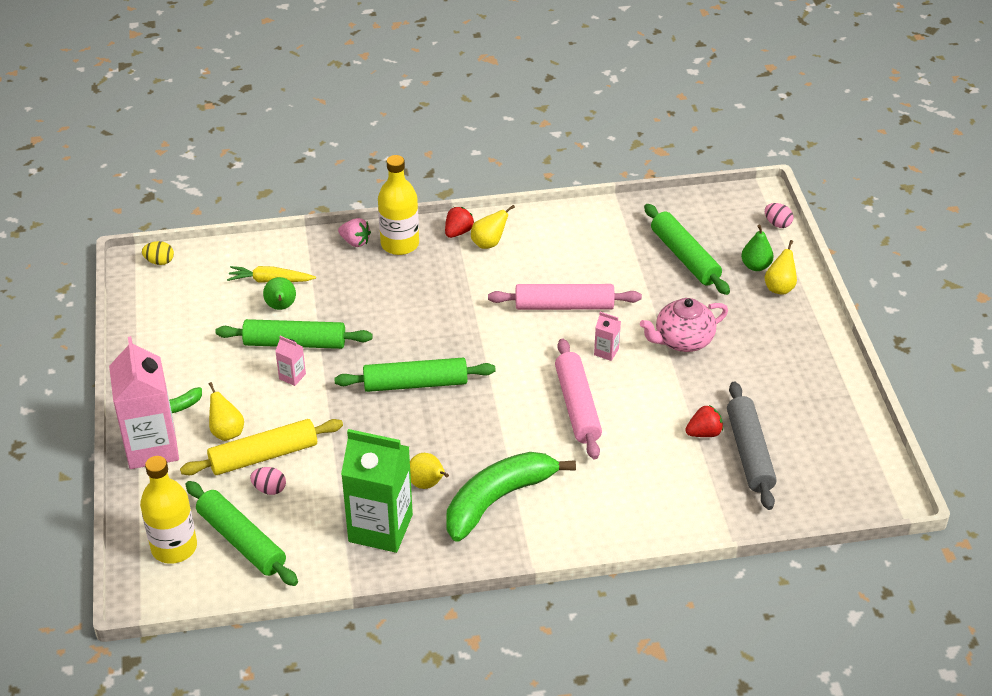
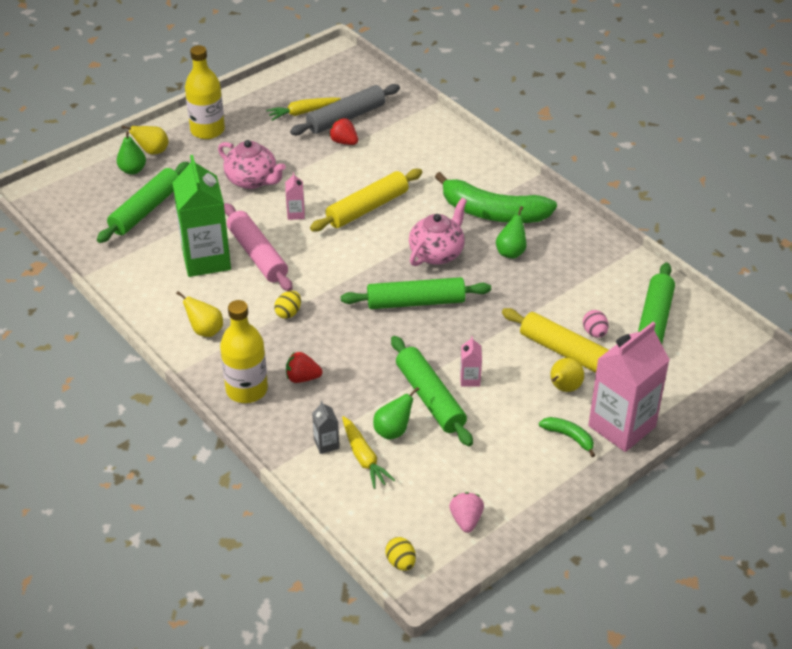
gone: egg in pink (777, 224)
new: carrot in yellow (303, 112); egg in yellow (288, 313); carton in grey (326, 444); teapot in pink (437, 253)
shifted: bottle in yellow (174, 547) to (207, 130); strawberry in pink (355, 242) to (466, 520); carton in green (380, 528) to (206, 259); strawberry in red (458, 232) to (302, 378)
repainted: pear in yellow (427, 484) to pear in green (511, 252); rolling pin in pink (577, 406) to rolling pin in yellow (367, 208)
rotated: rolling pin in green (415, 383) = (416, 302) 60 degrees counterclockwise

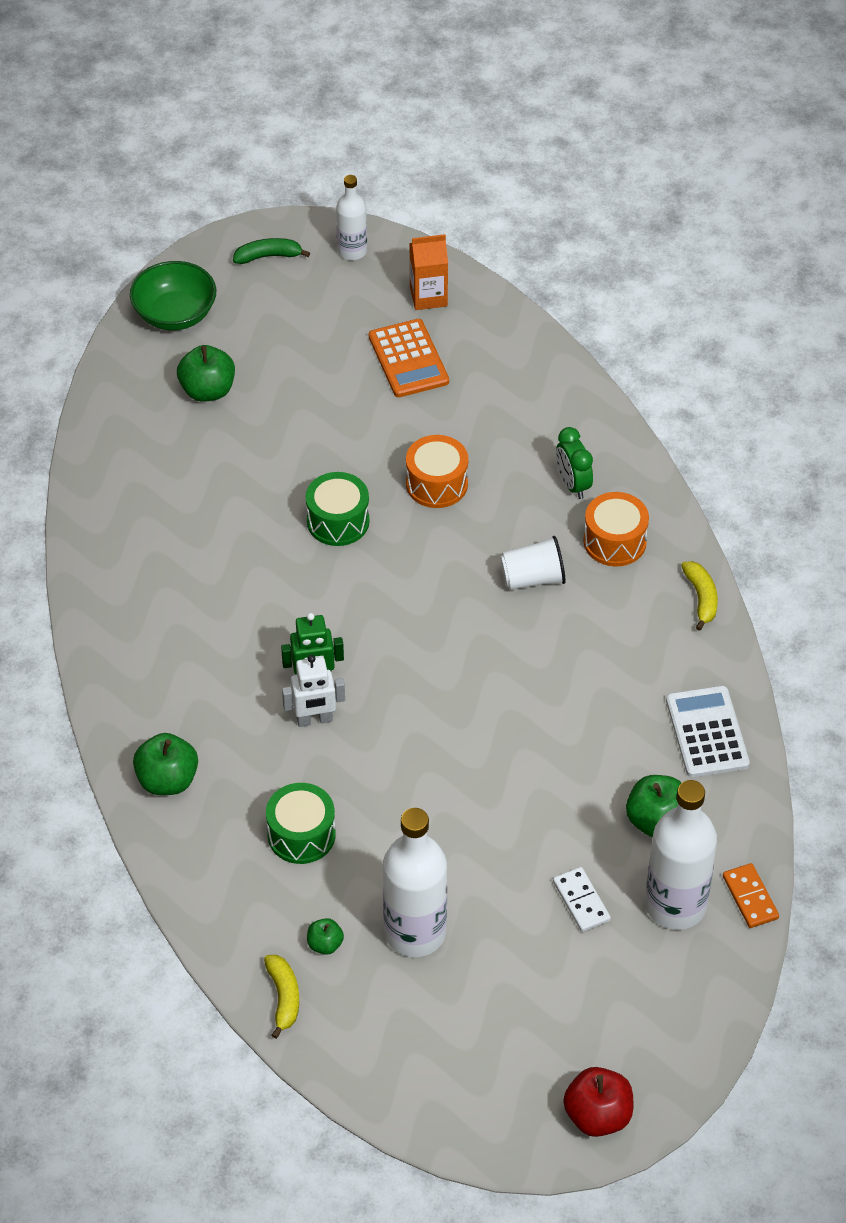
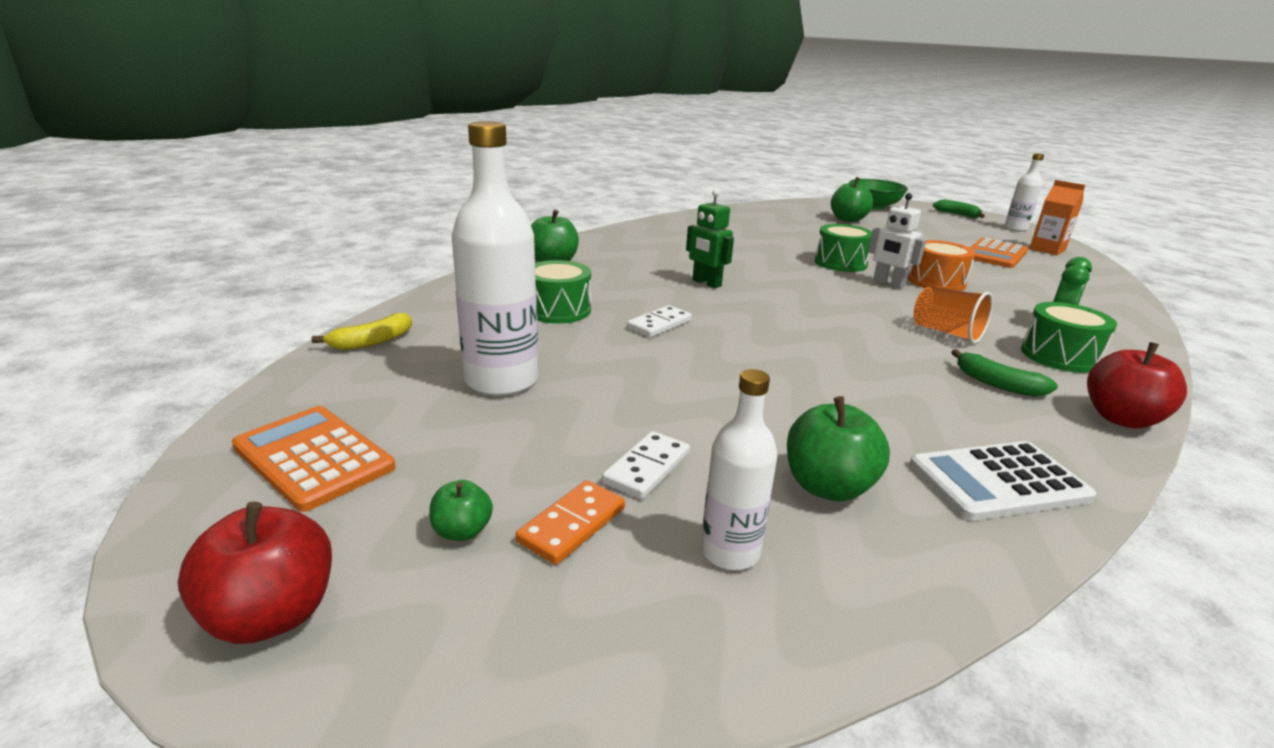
new: calculator in orange (314, 457); domino in white (659, 324); banana in green (997, 384)
shifted: robot in white (314, 720) to (888, 284); apple in green (325, 944) to (462, 531); domino in orange (750, 897) to (572, 524)
swapped: banana in yellow (701, 598) to apple in red (1121, 418)
repainted: cup in white (533, 578) to cup in orange (946, 333); drum in orange (615, 541) to drum in green (1059, 356)
rotated: calculator in white (707, 732) = (998, 481) 150 degrees counterclockwise
scaled: bottle in white (675, 905) = (730, 551) x0.57

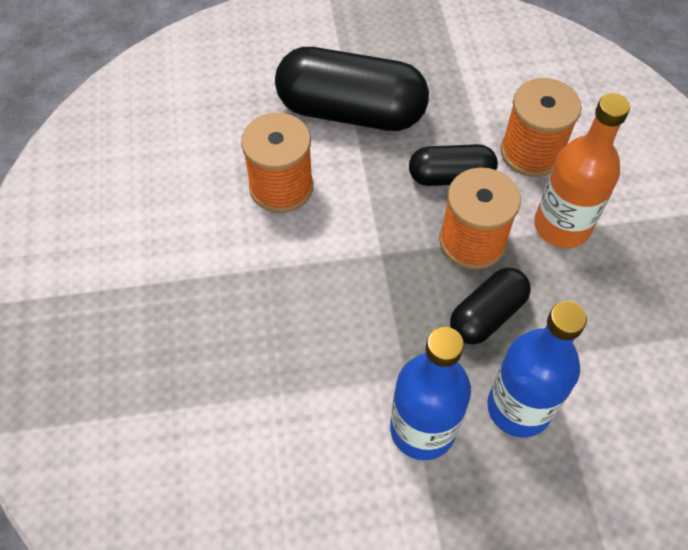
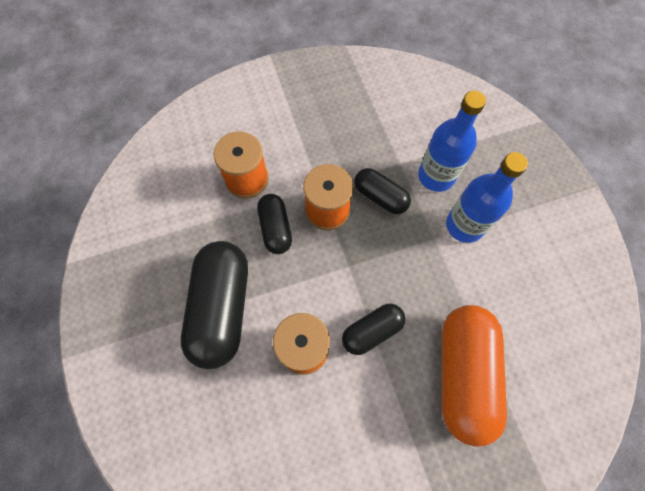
gone: bottle in orange (561, 226)
new: capsule in black (372, 331); capsule in orange (463, 374)

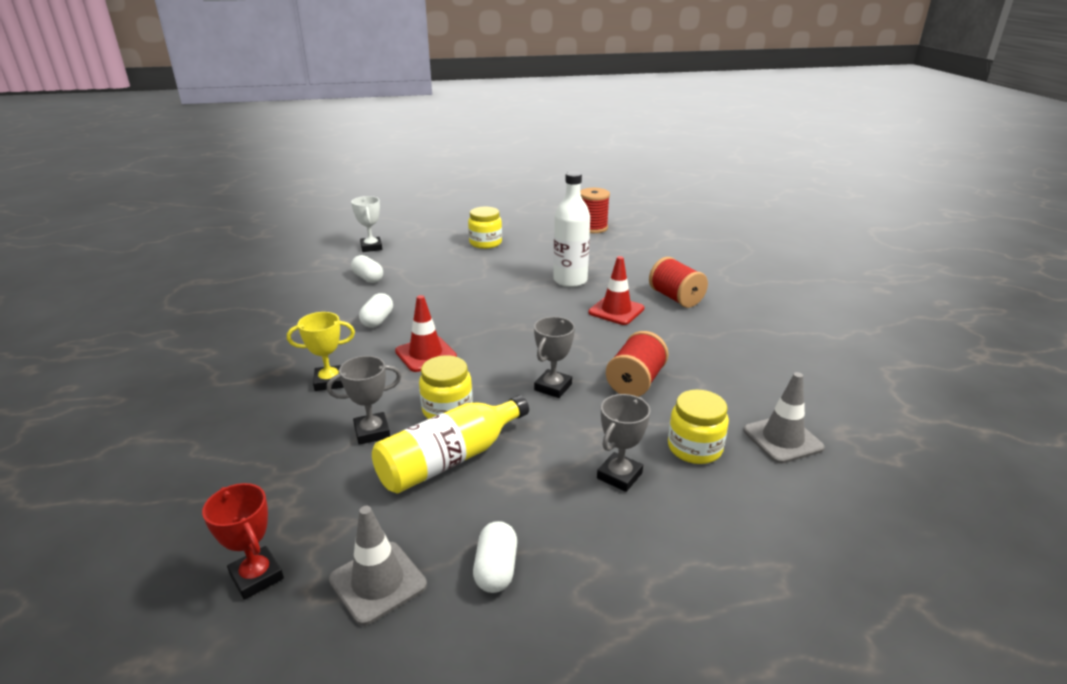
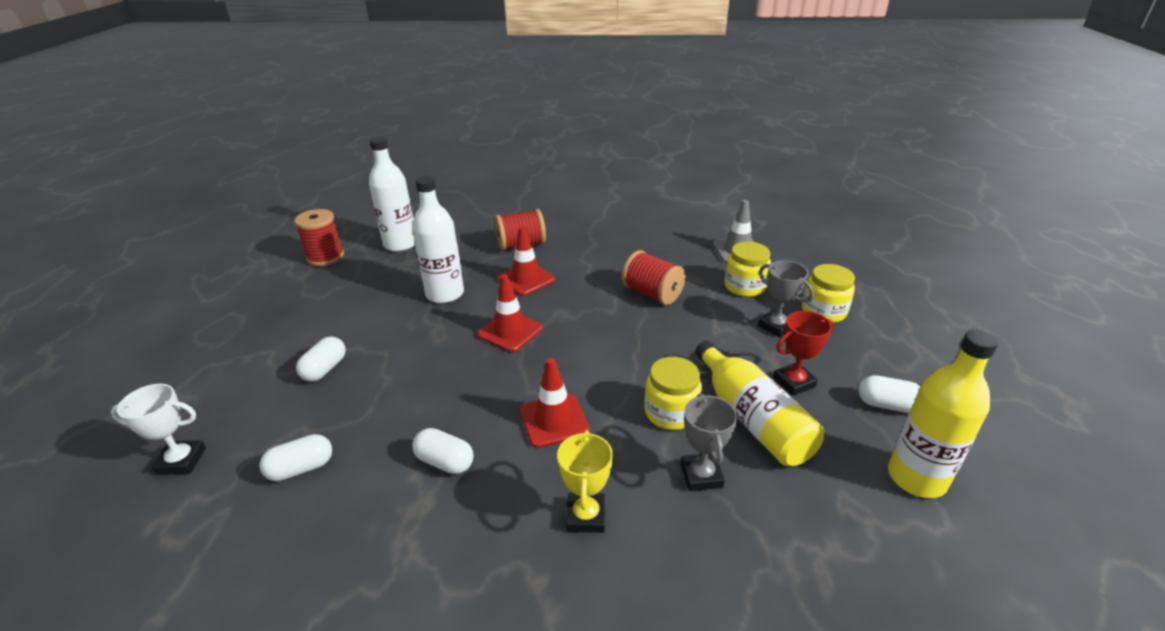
gone: trophy in grey (553, 387)
new: capsule in white (325, 369); bottle in white (400, 244); traffic cone in red (510, 331)
shifted: trophy in red (257, 576) to (794, 382); jar in yellow (485, 243) to (823, 311)
swapped: traffic cone in grey (378, 582) to bottle in yellow (916, 478)

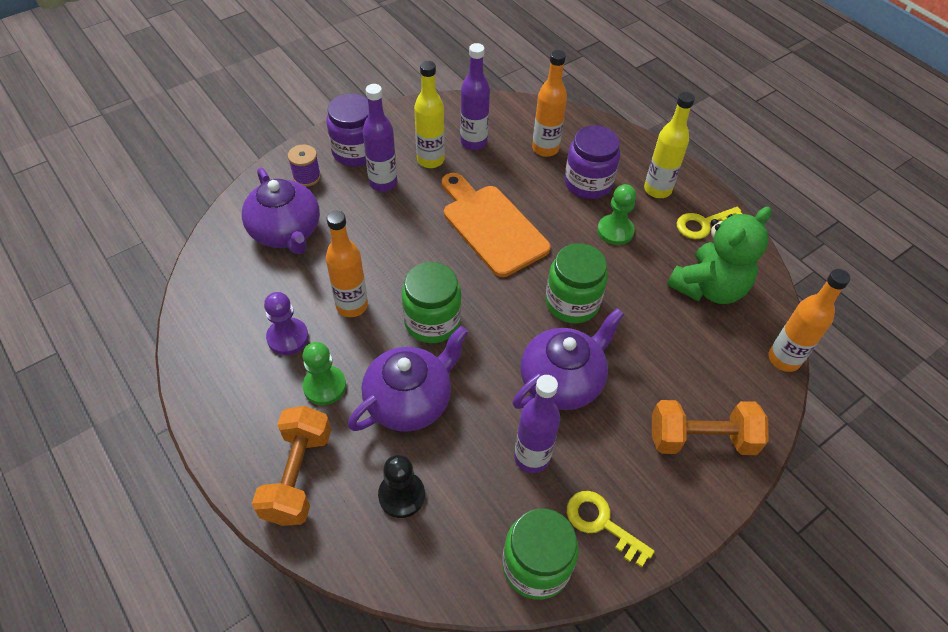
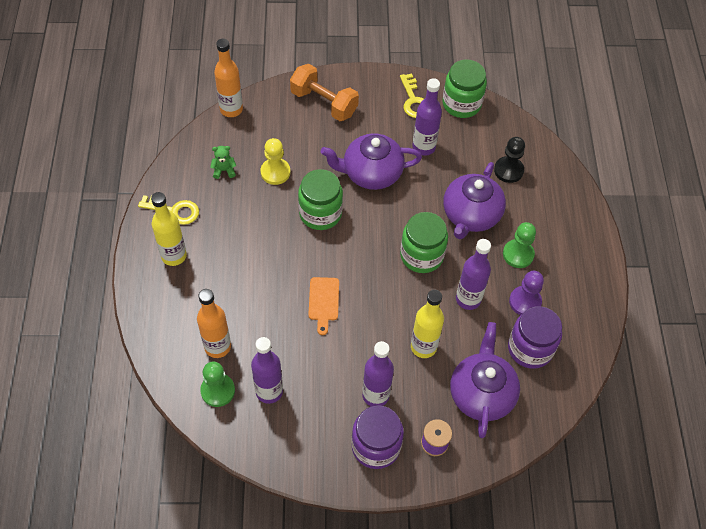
gone: dumbbell in orange (298, 475)
new: pawn in yellow (275, 172)
shifted: bottle in yellow (430, 160) to (423, 347); jar in purple (588, 183) to (530, 348); pawn in green (615, 231) to (218, 391)
repainted: bottle in orange (352, 306) to bottle in purple (468, 299)
rotated: teapot in purple (410, 400) = (470, 215) 60 degrees counterclockwise
scaled: cutting board in orange (491, 226) = (323, 302) x0.51; teddy bear in green (709, 288) = (224, 170) x0.40

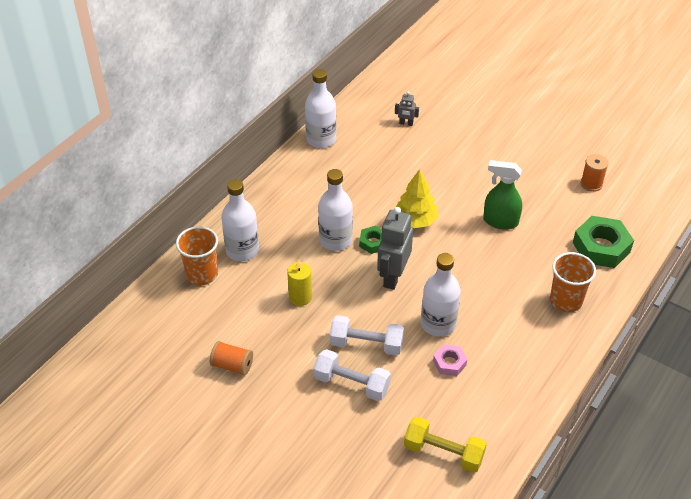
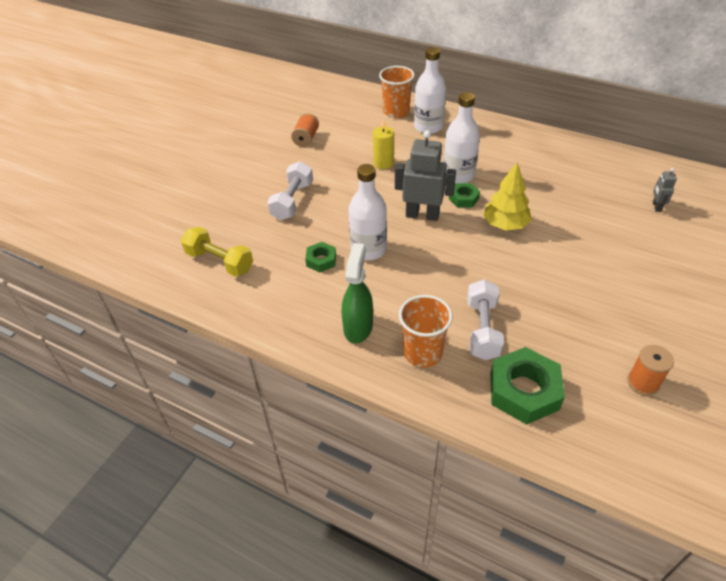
gone: bottle in white (321, 139)
shifted: dumbbell in white (366, 344) to (482, 329); spray bottle in green (500, 221) to (358, 327)
repainted: nut in pink (449, 363) to nut in green (321, 260)
rotated: dumbbell in yellow (443, 453) = (219, 262) 75 degrees counterclockwise

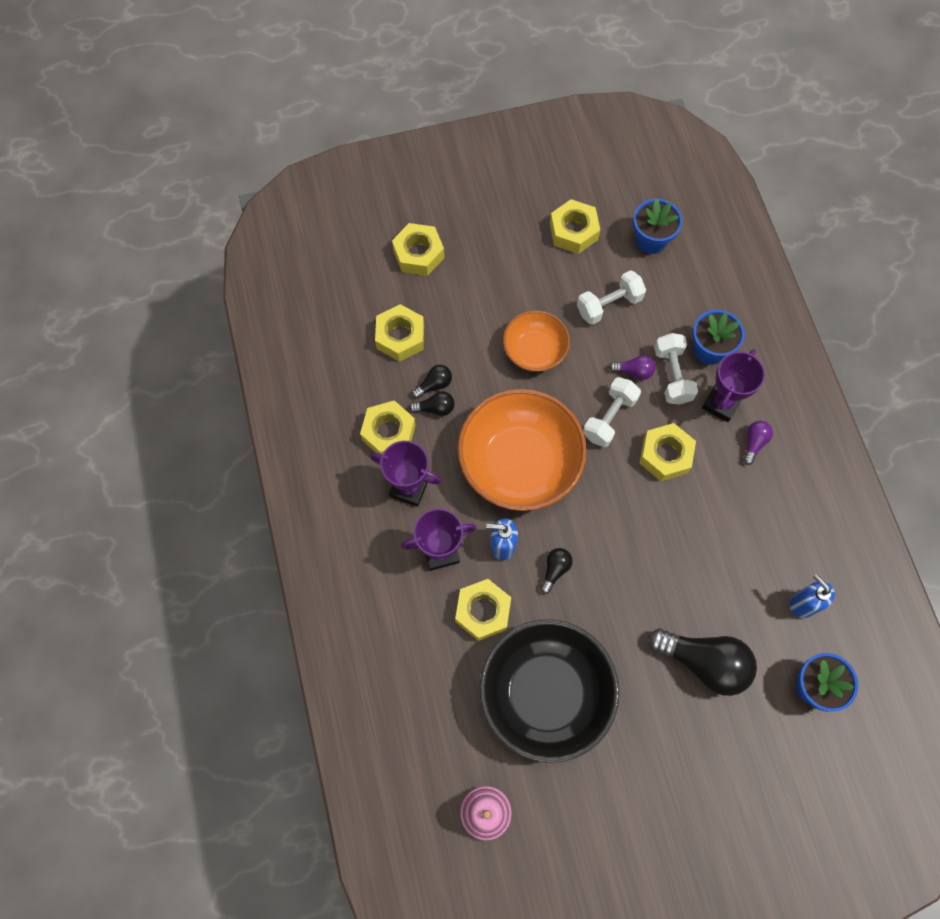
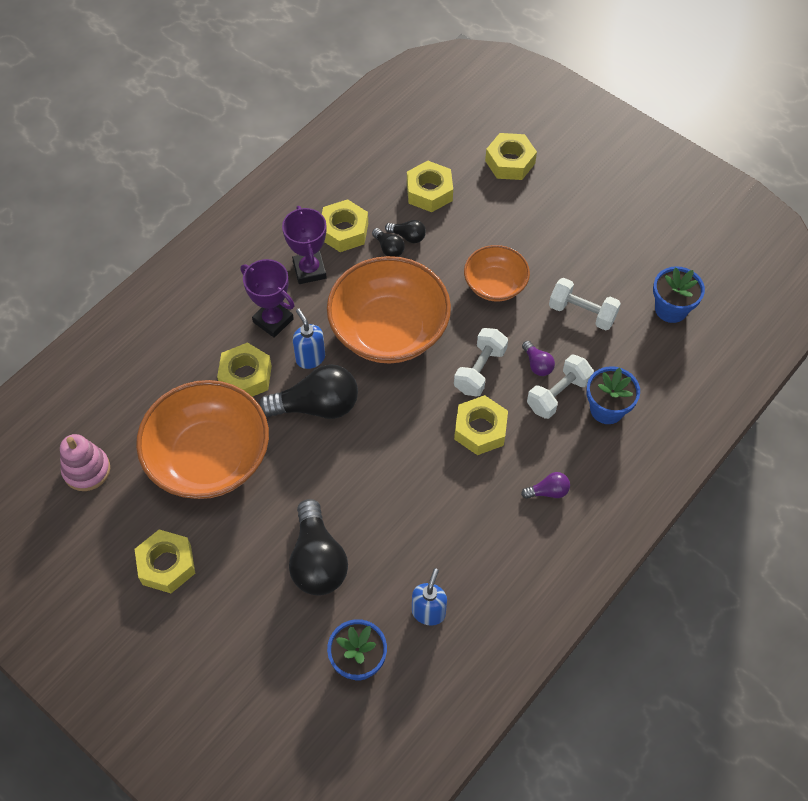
gone: trophy in purple (721, 403)
shifted: nut in yellow (573, 231) to (167, 565)
repainted: bowl in black (545, 693) to bowl in orange (209, 457)
rotated: dumbbell in white (609, 418) = (480, 370) 60 degrees counterclockwise
scaled: light bulb in black (555, 570) = (317, 406) x2.14

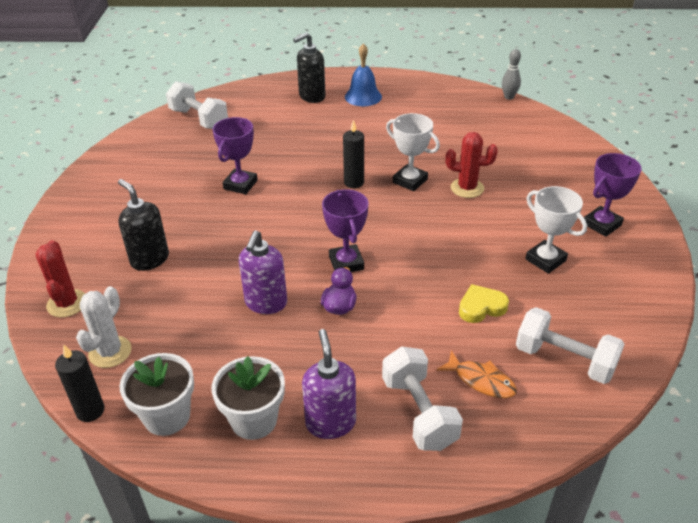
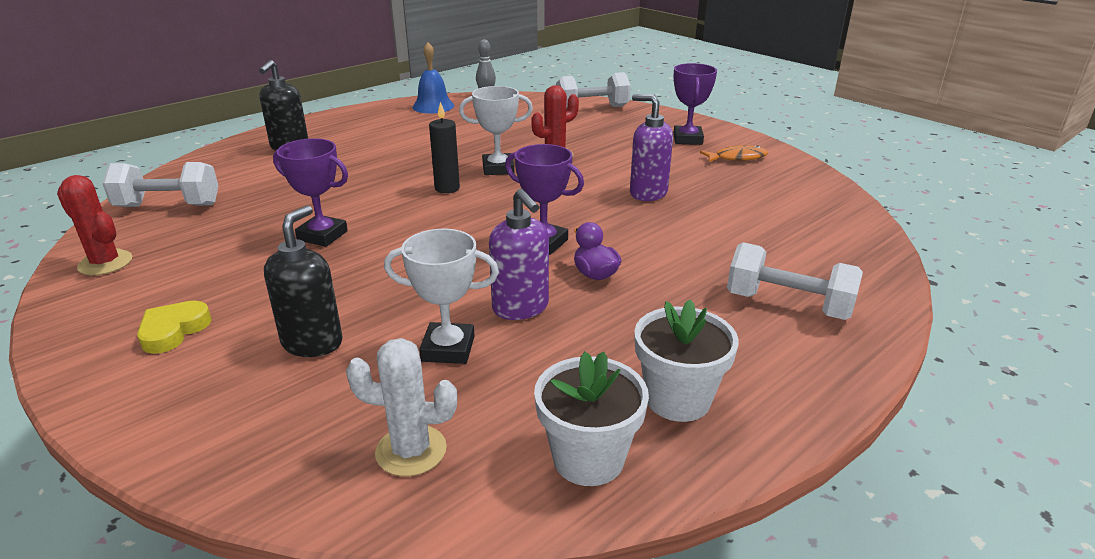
gone: candle in black (90, 411)
shifted: cactus in red (67, 303) to (105, 263); soap dispenser in purple (330, 423) to (648, 193); bell in blue (363, 96) to (433, 106); fish in orange (481, 381) to (737, 158); heart in yellow (481, 307) to (173, 331); dumbbell in white (564, 360) to (592, 108); trophy in white (545, 260) to (448, 349)
rotated: cactus in white (110, 352) = (411, 451) 60 degrees counterclockwise; soap dispenser in black (149, 259) = (313, 342) 105 degrees clockwise; trophy in purple (240, 185) = (322, 235) 45 degrees counterclockwise

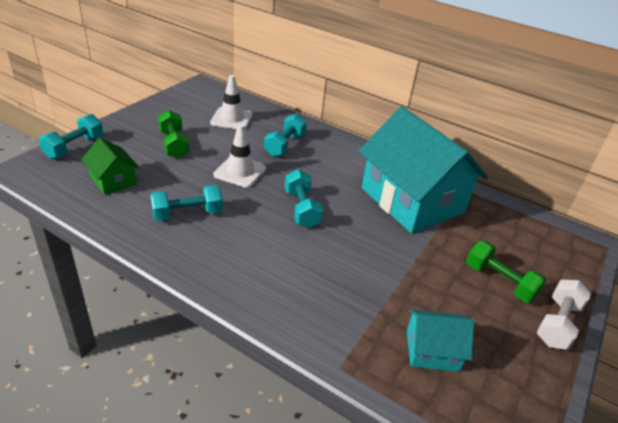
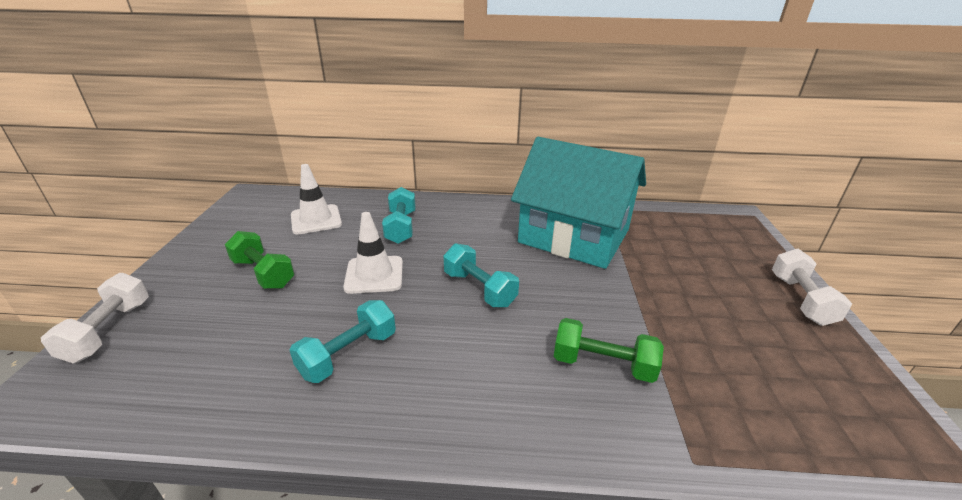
gone: house in green (113, 180); house in turquoise (432, 350)
shifted: dumbbell in green (499, 282) to (603, 364)
repainted: dumbbell in turquoise (74, 147) to dumbbell in white (108, 331)

